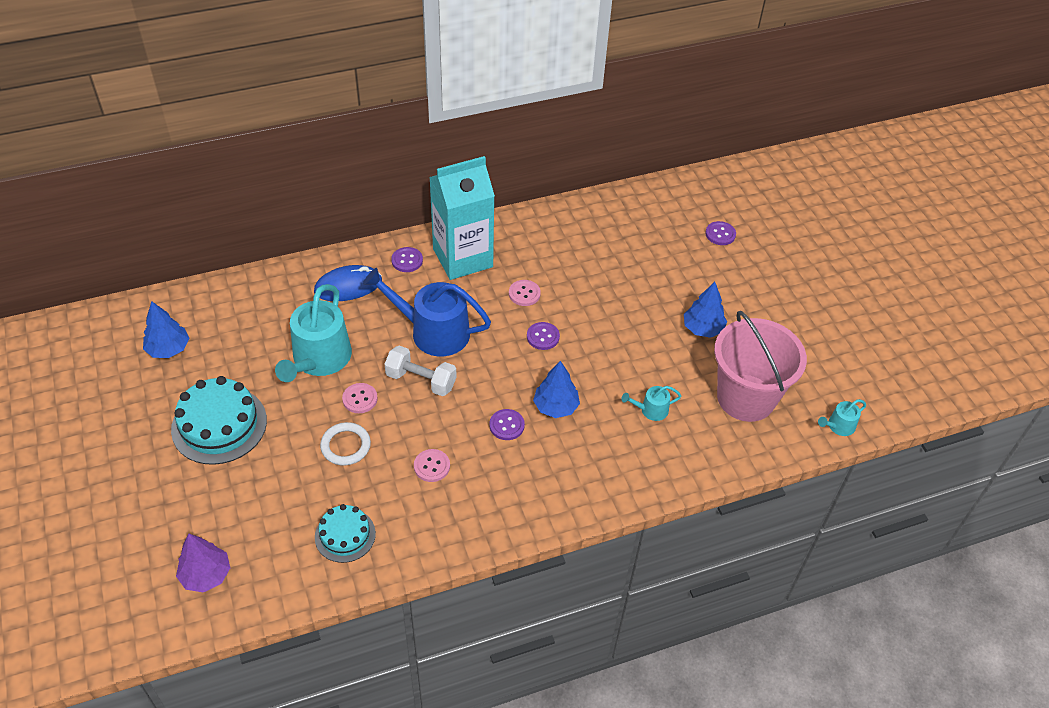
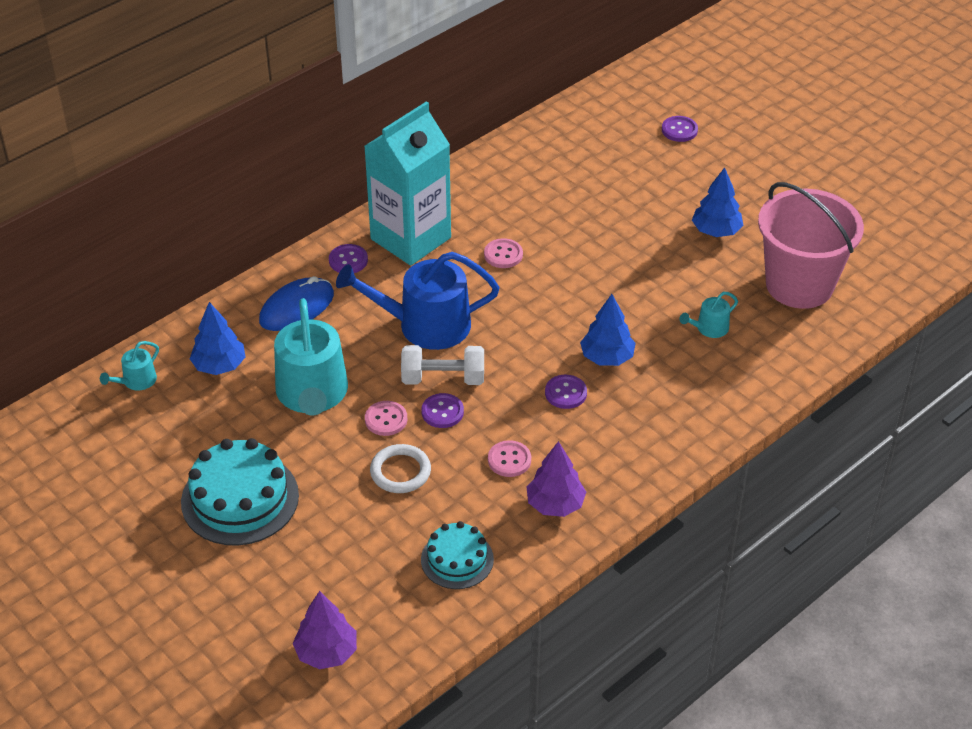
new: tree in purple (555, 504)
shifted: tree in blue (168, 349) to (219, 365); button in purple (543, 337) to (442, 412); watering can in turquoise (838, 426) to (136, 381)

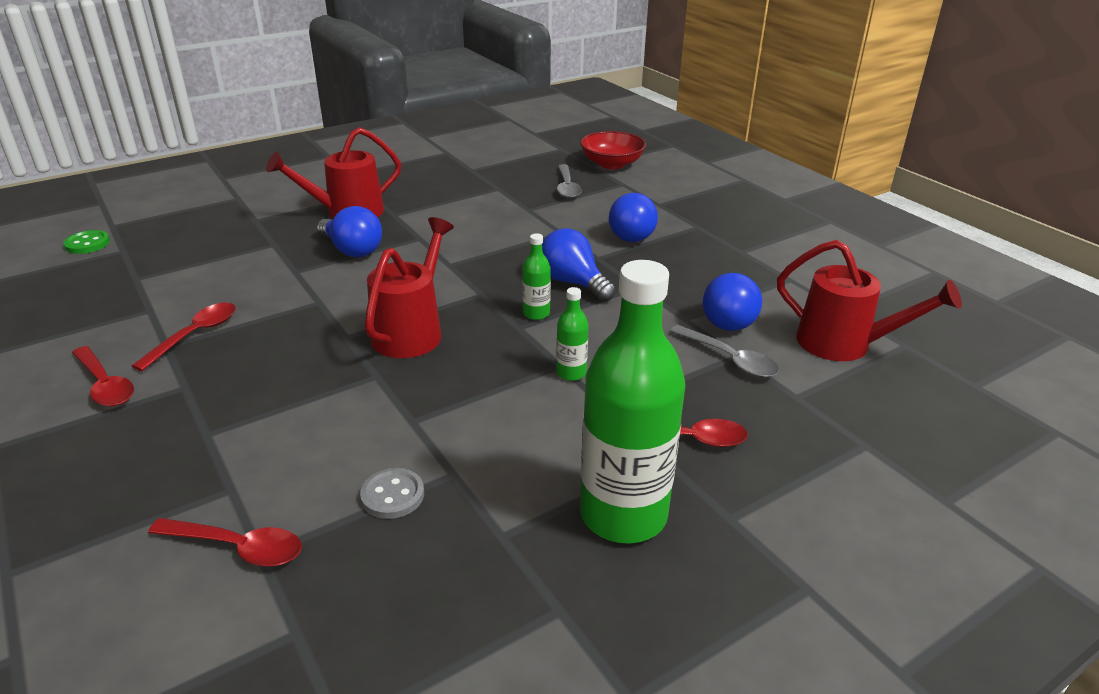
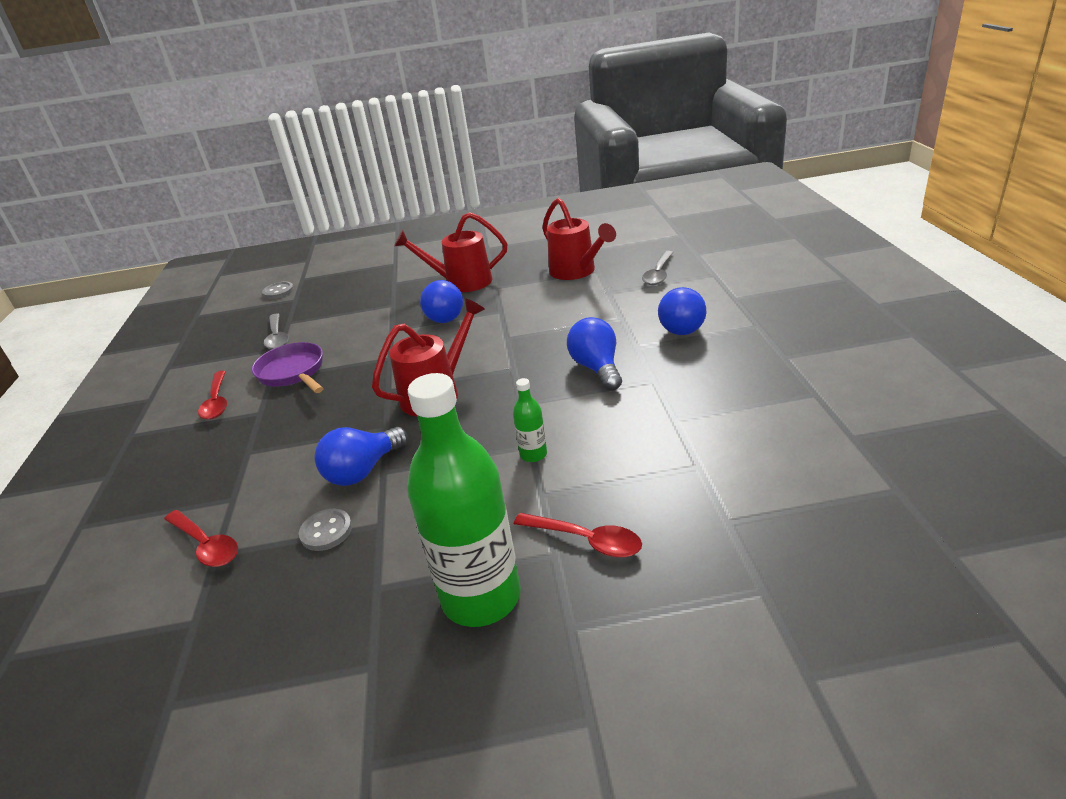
gone: bottle in green (536, 313); bowl in red (611, 164)
shifted: spoon in grey (730, 359) to (277, 337); light bulb in blue (729, 319) to (363, 471); watering can in red (845, 344) to (577, 272)
swapped: spoon in red (195, 335) to pan in purple (293, 372)
repainted: button in green (87, 244) to button in grey (278, 292)

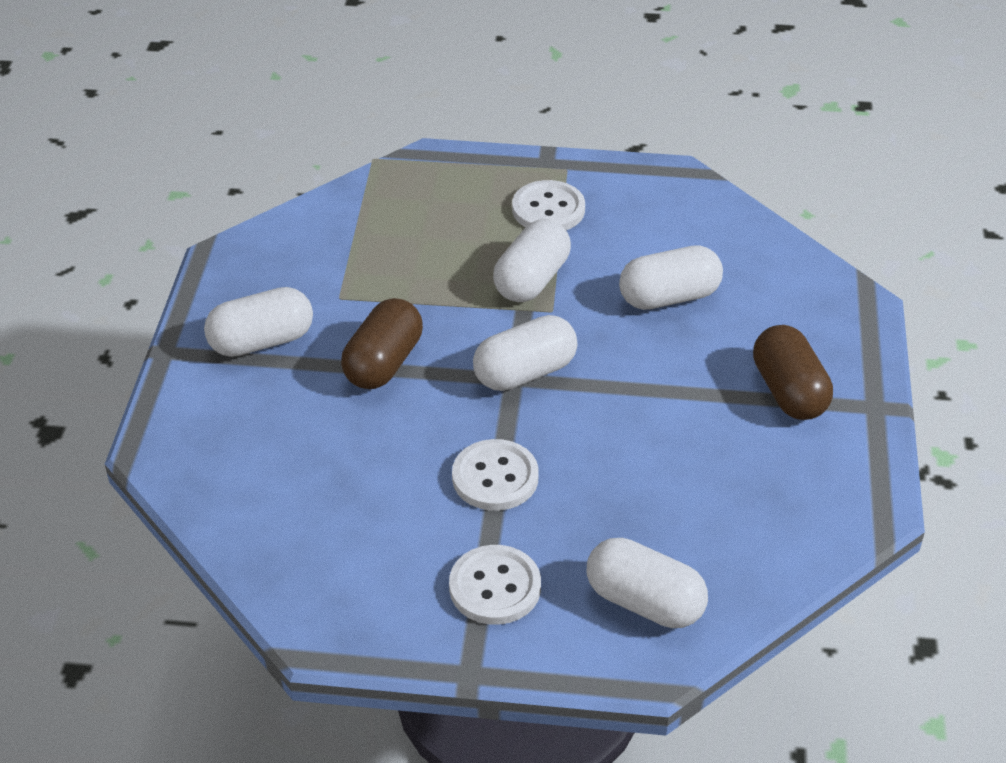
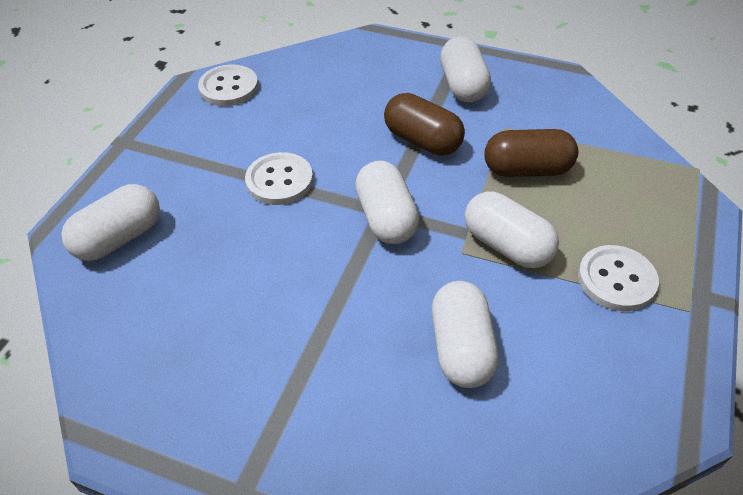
shifted: button in white (495, 587) to (228, 87); capsule in brown (789, 391) to (527, 170)

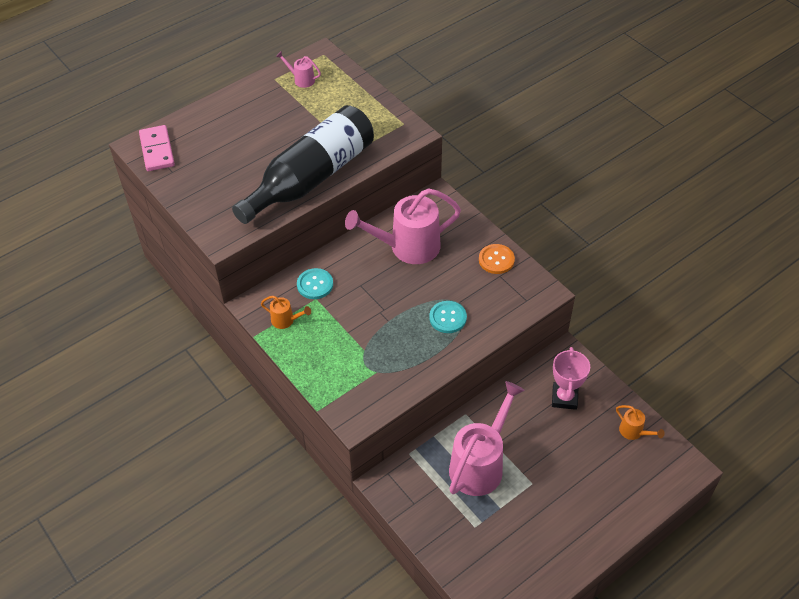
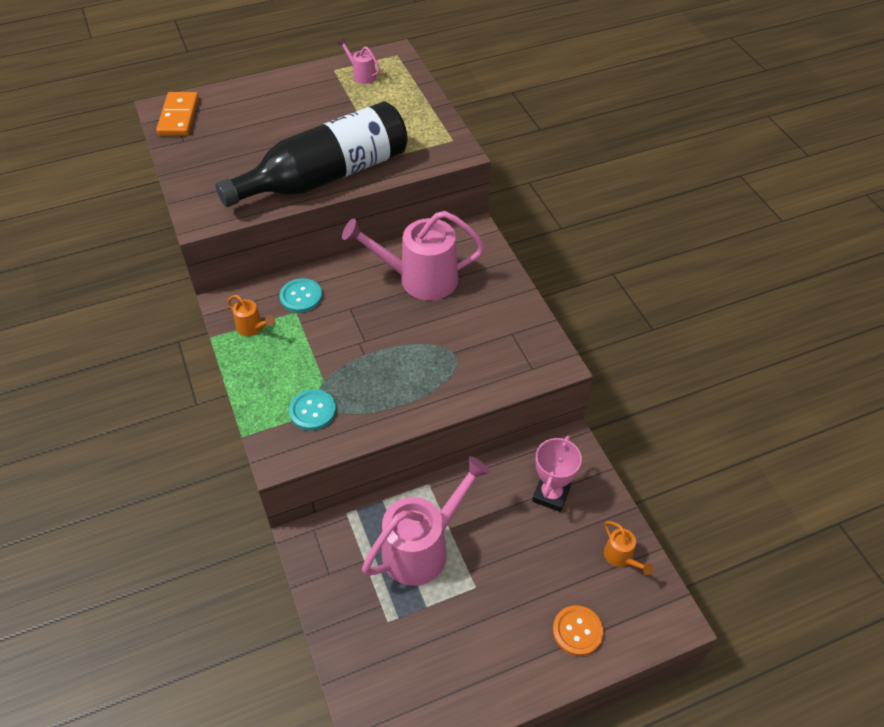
shifted: button in turquoise (448, 318) to (312, 411); button in orange (496, 260) to (577, 631)
repainted: domino in pink (157, 150) to domino in orange (179, 116)

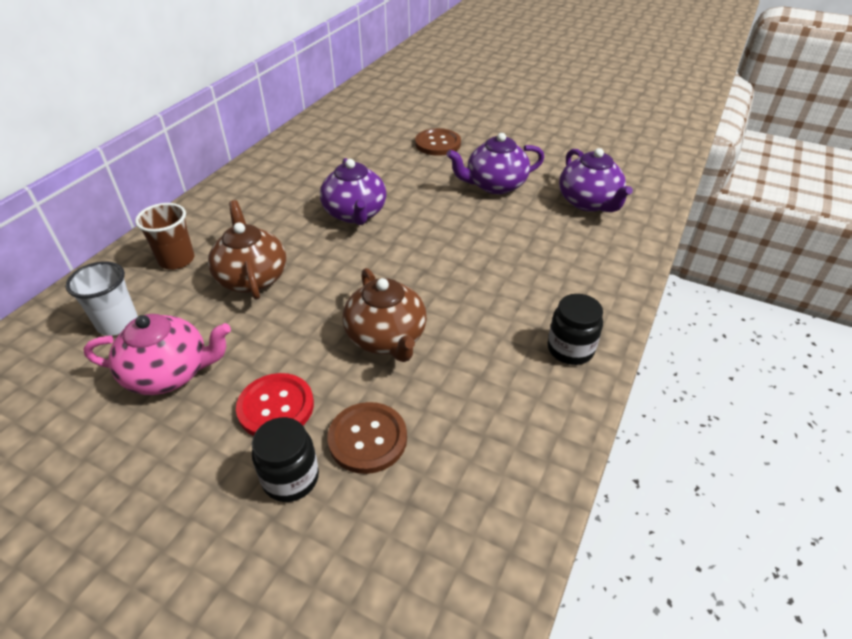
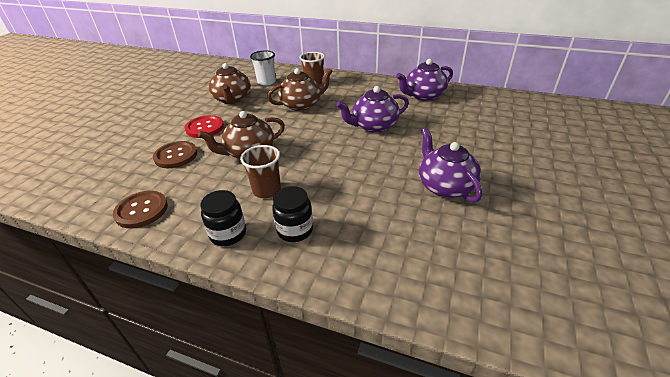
new: cup in brown (266, 190)
shifted: jar in black (291, 478) to (295, 230); button in brown (438, 144) to (141, 210); teapot in purple (589, 202) to (423, 96)
repainted: teapot in pink (170, 373) to teapot in brown (232, 99)

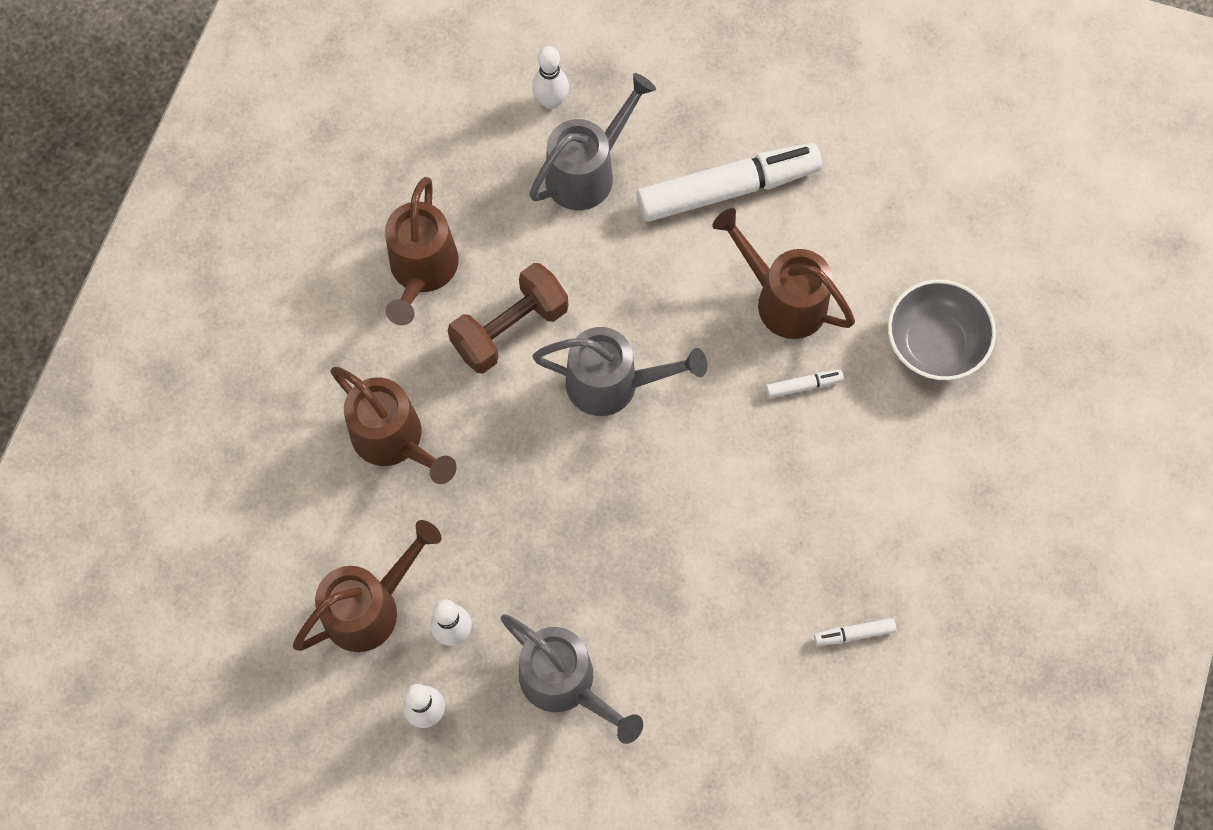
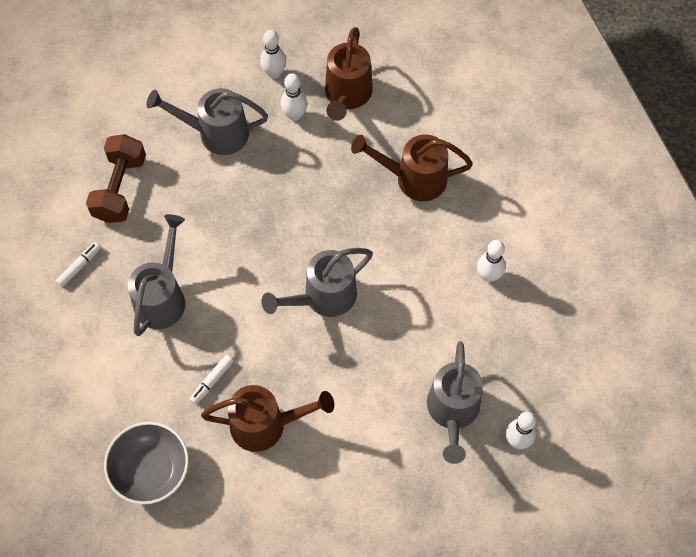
gone: marker in white (727, 189)
new: watering can in grey (163, 296)
shifted: dumbbell in brown (510, 329) to (120, 188)
swapped: watering can in brown (421, 272) to bowling pin in white (488, 275)

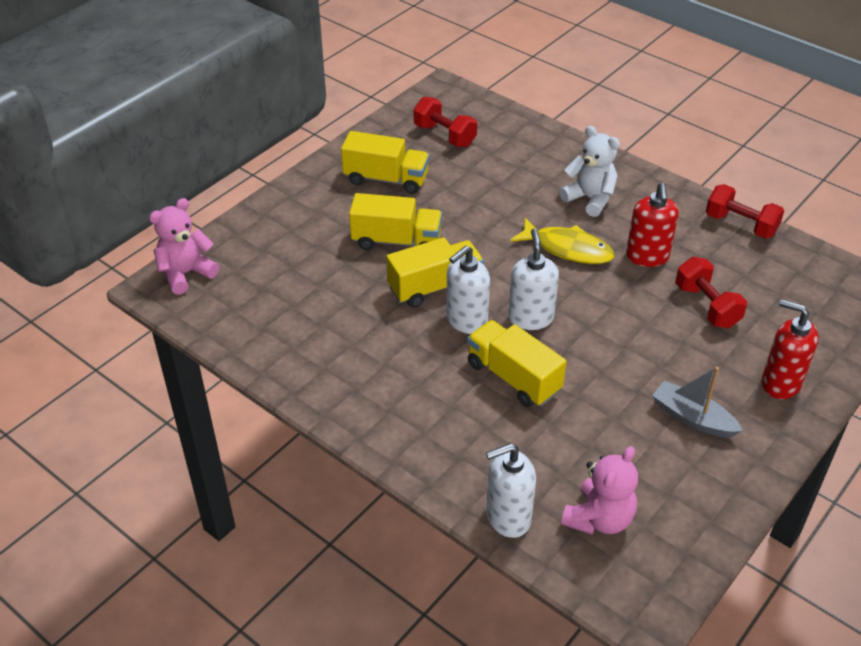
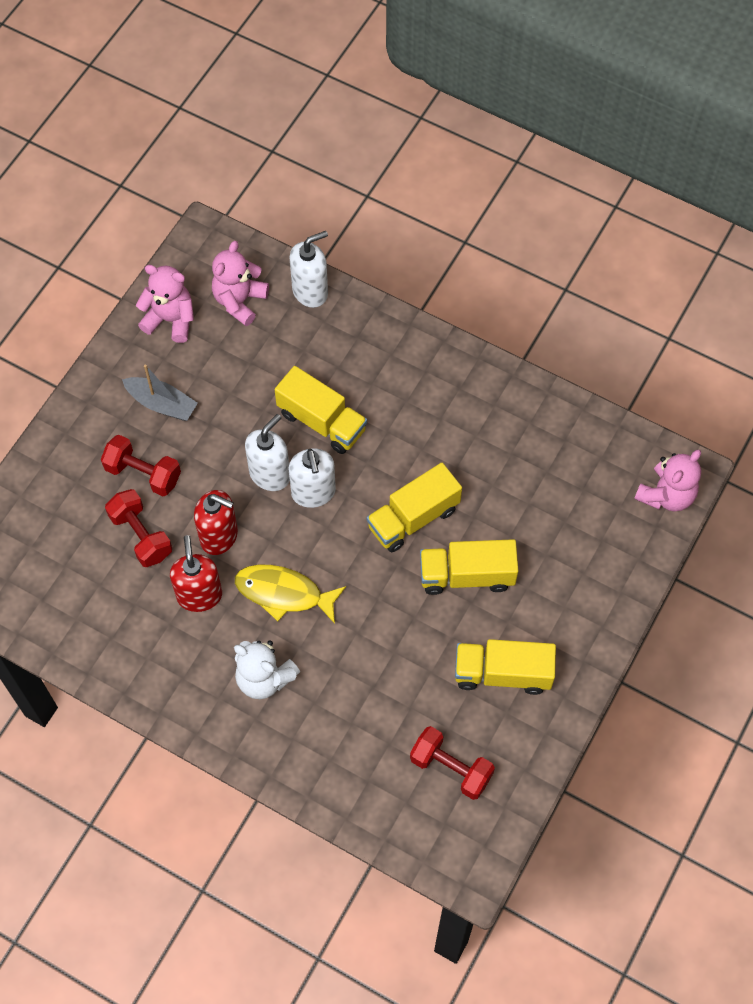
new: teddy bear in pink (170, 319)
shifted: soap dispenser in white (466, 321) to (270, 474); dumbbell in red (740, 225) to (143, 473); soap dispenser in red (780, 383) to (219, 536)

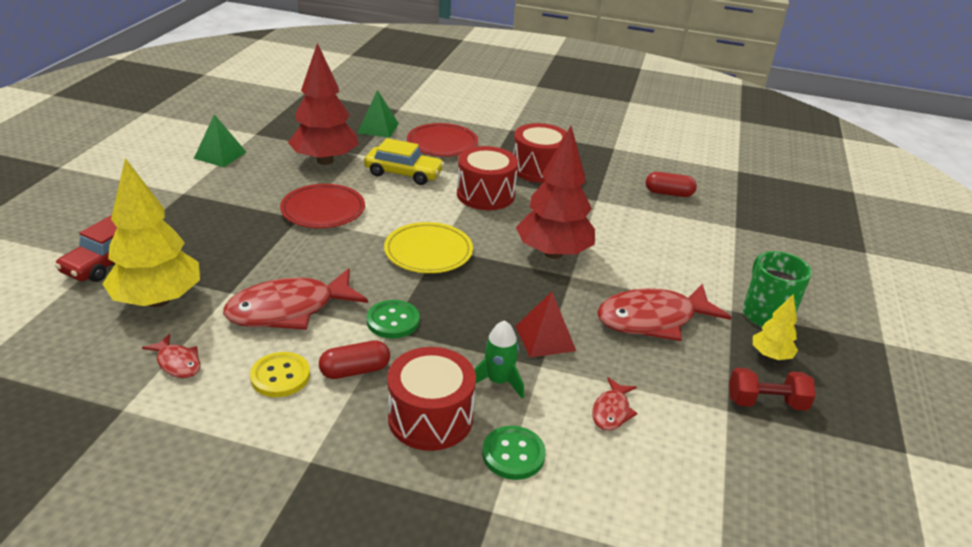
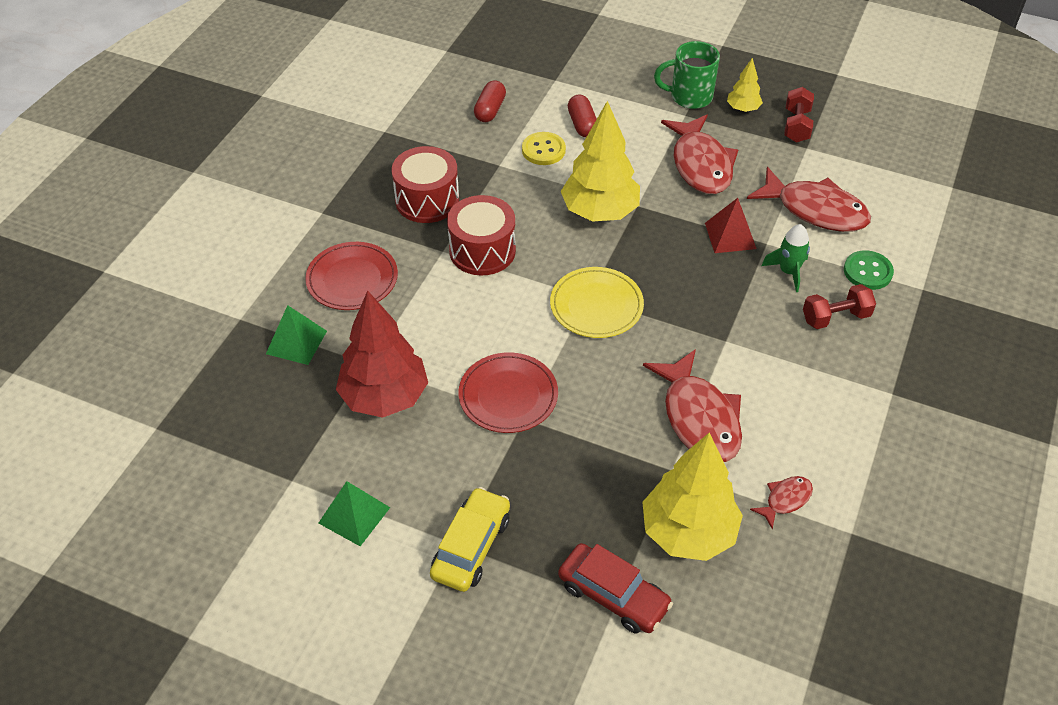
gone: button in green (393, 321)
shifted: button in yellow (280, 376) to (543, 150); capsule in red (355, 370) to (582, 124); car in yellow (403, 173) to (471, 546)
swapped: drum in red (430, 418) to dumbbell in red (835, 317)
repainted: tree in red (553, 253) to tree in yellow (599, 212)
scaled: fish in red (611, 411) = (815, 210) x2.09

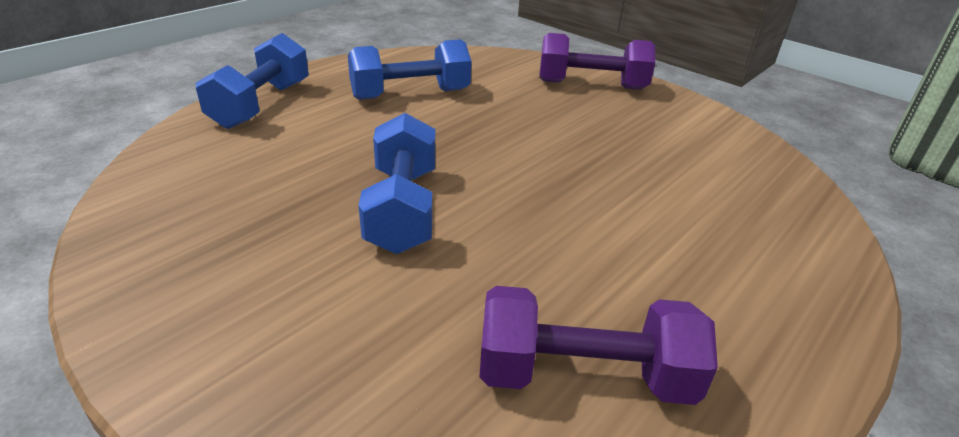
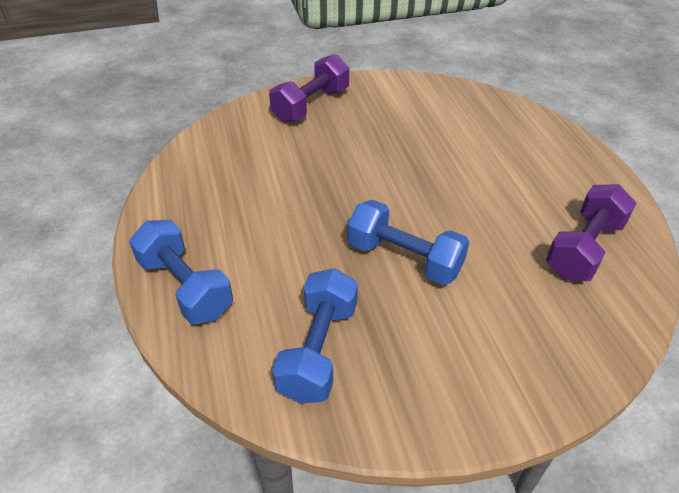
shifted: dumbbell in blue (410, 94) to (318, 350)

